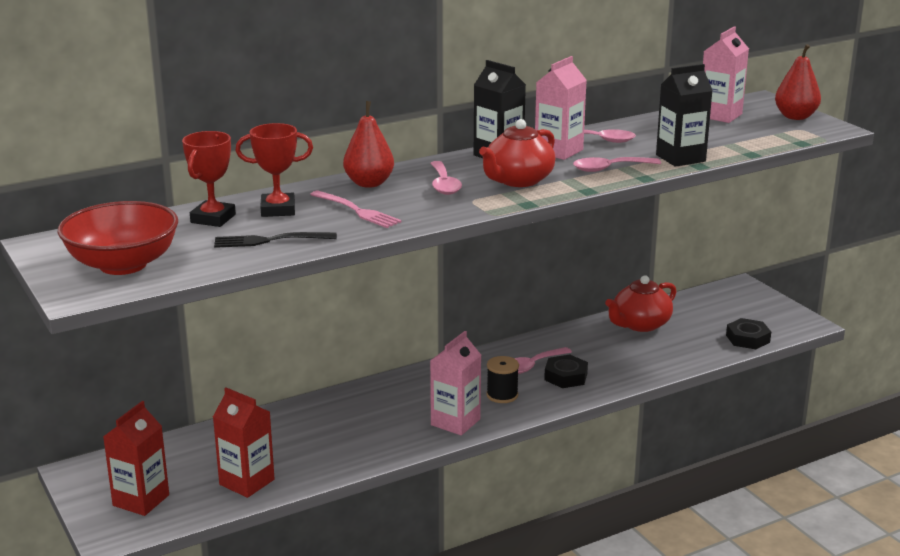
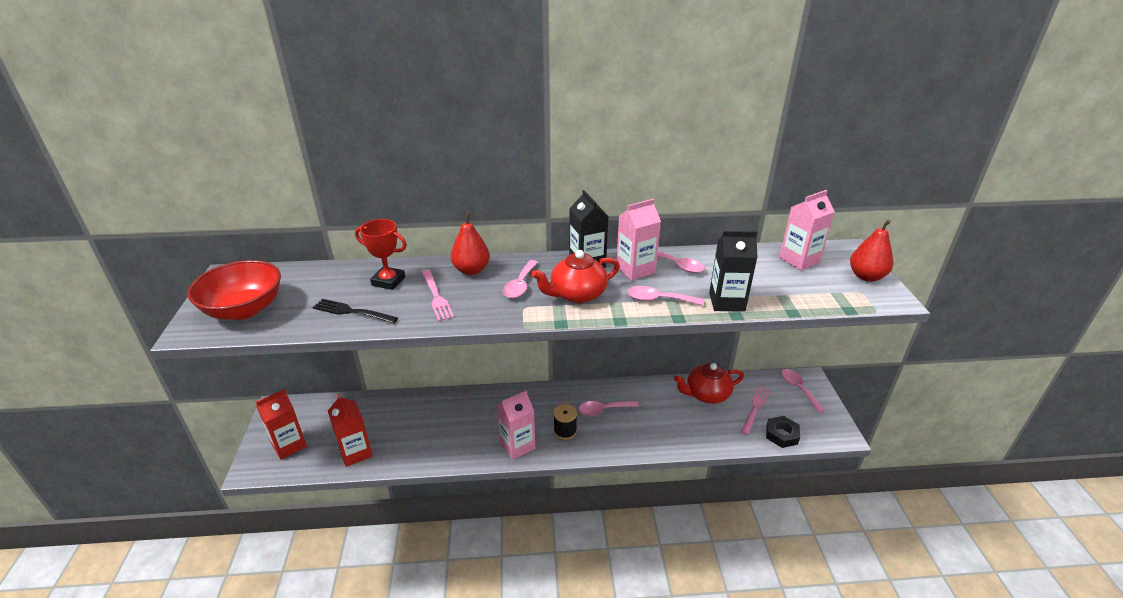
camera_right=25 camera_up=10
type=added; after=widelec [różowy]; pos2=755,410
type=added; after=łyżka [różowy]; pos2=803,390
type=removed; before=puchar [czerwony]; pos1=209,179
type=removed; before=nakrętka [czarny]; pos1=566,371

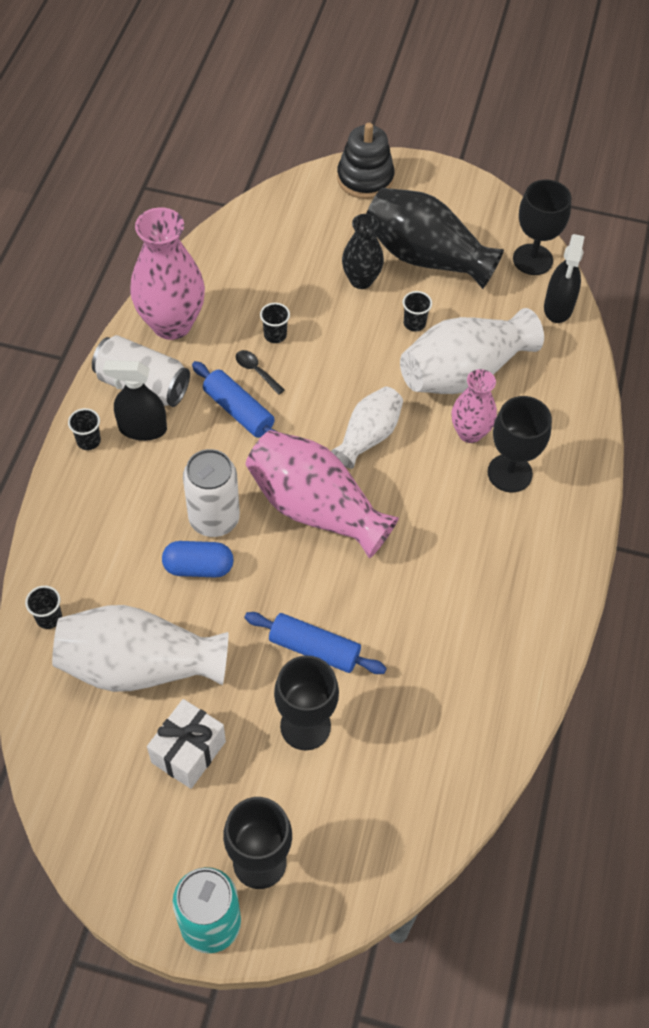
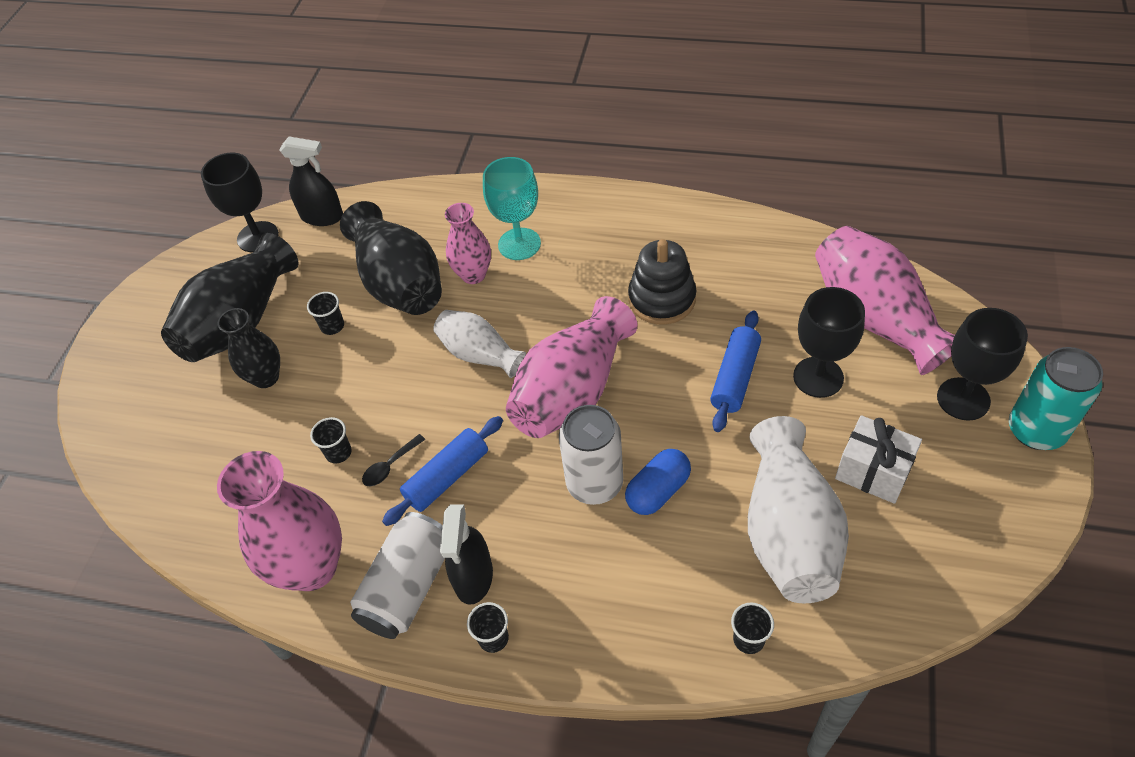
camera_right=-85 camera_up=-5
type=recoloured; before=wazon [biały]; after=wazon [czarny]; pos1=472,351; pos2=391,258
type=recoloured; before=kielich [czarny]; after=kielich [turkusowy]; pos1=520,444; pos2=512,208
type=turned; before=kapsułka [niebieski]; pos1=198,559; pos2=658,482; turn=45
type=moved; before=zabawka nakładanka [czarny]; pos1=366,161; pos2=662,282
type=added; after=wazon [różowy]; pos2=885,300

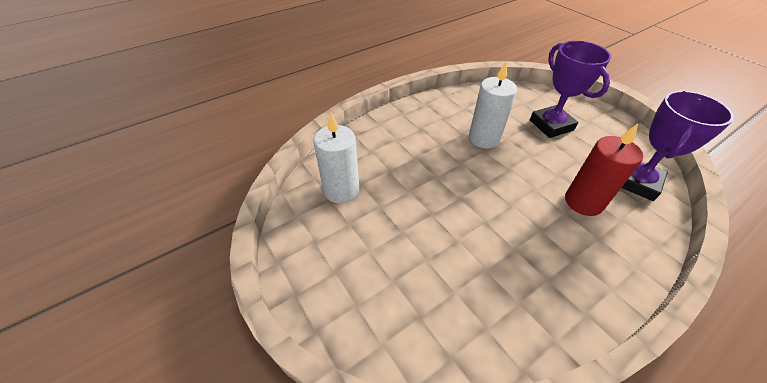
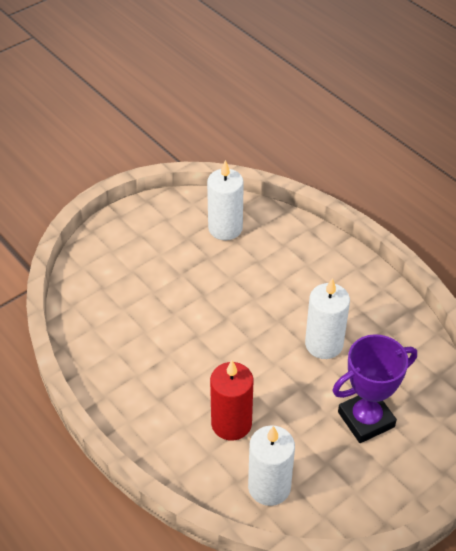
camera_right=85 camera_up=0
type=replaced; before=puchar [fioletowy]; after=świeca [biały]; pos1=678,146; pos2=271,465

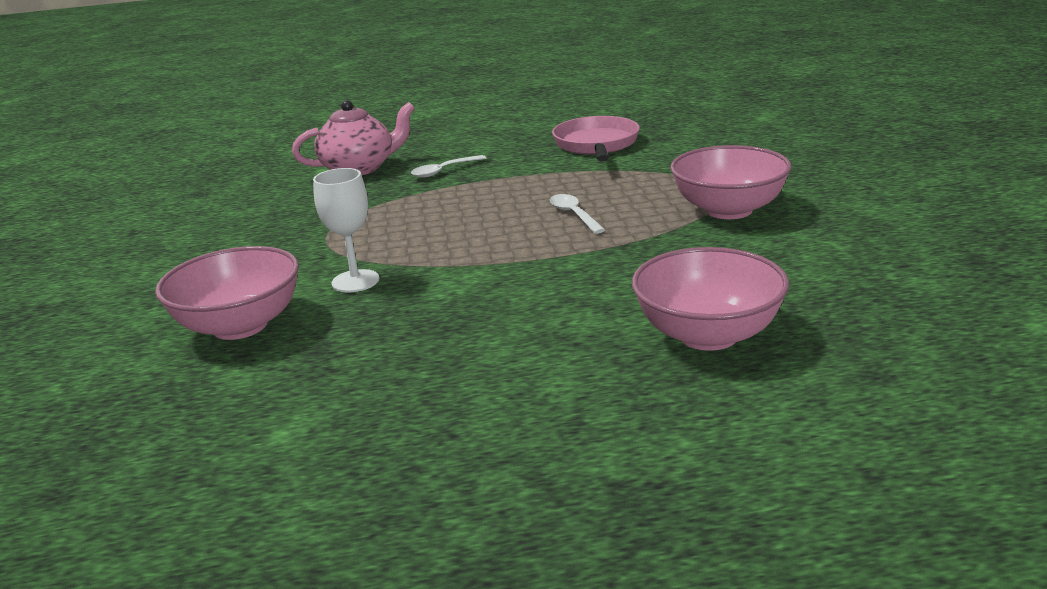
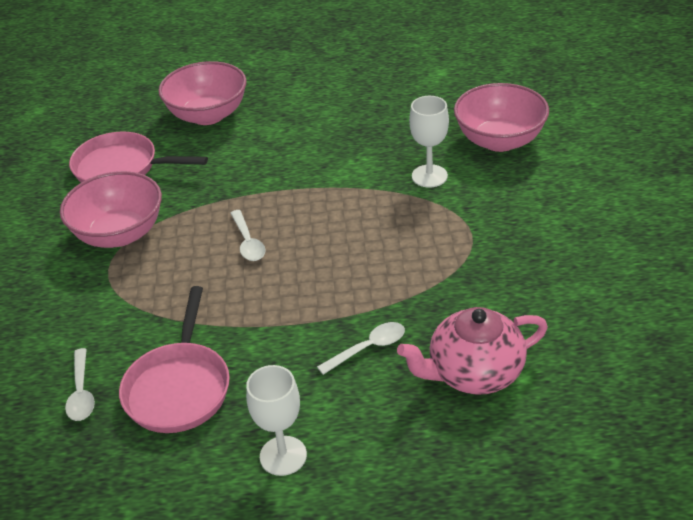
camera_right=-175 camera_up=15
type=added; after=łyżka [biały]; pos2=80,384
type=added; after=patelnia [różowy]; pos2=138,157
type=added; after=kielich [biały]; pos2=276,420

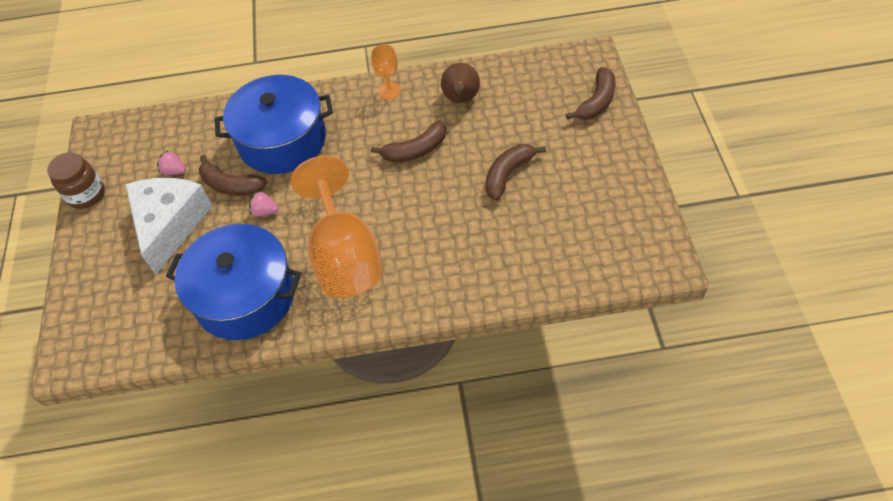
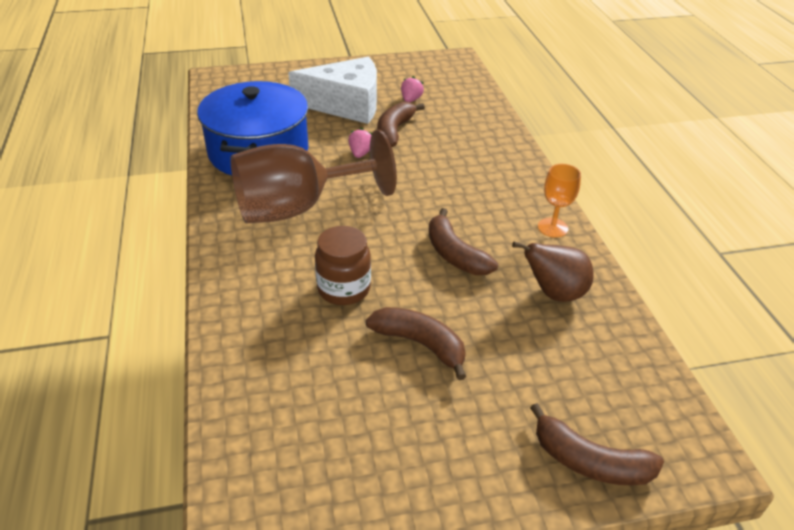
camera_right=80 camera_up=-15
type=recoloured; before=kielich [pomarańczowy]; after=kielich [brązowy]; pos1=337,227; pos2=313,176
type=moved; before=słoik [brązowy]; pos1=76,180; pos2=343,265
type=removed; before=garnek [niebieski]; pos1=274,124

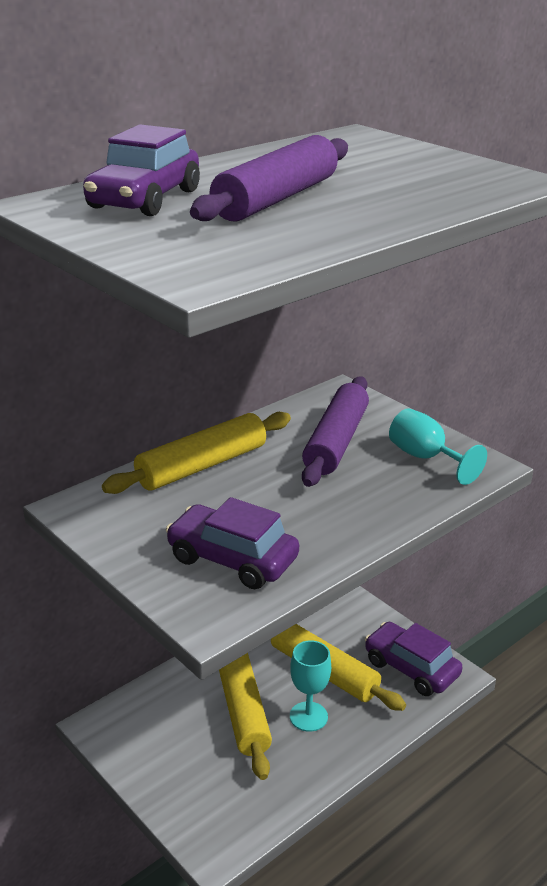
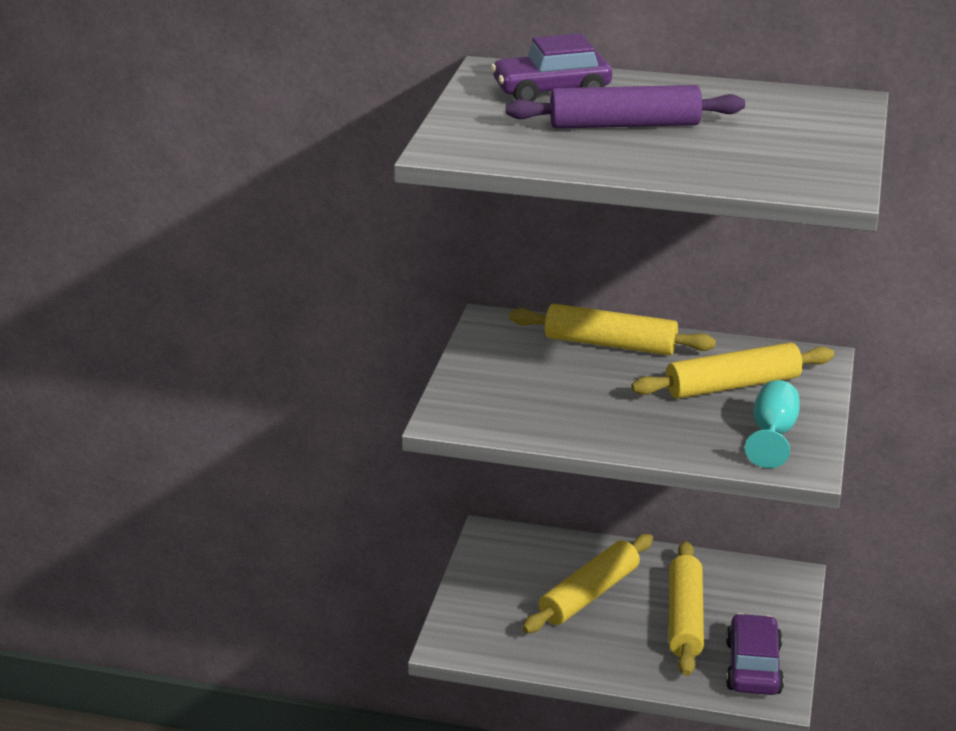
camera_right=55 camera_up=0
type=recoloured; before=wałek do ciasta [fioletowy]; after=wałek do ciasta [żółty]; pos1=335,432; pos2=733,370
type=removed; before=samochód [fioletowy]; pos1=232,543
type=removed; before=kielich [turkusowy]; pos1=310,686

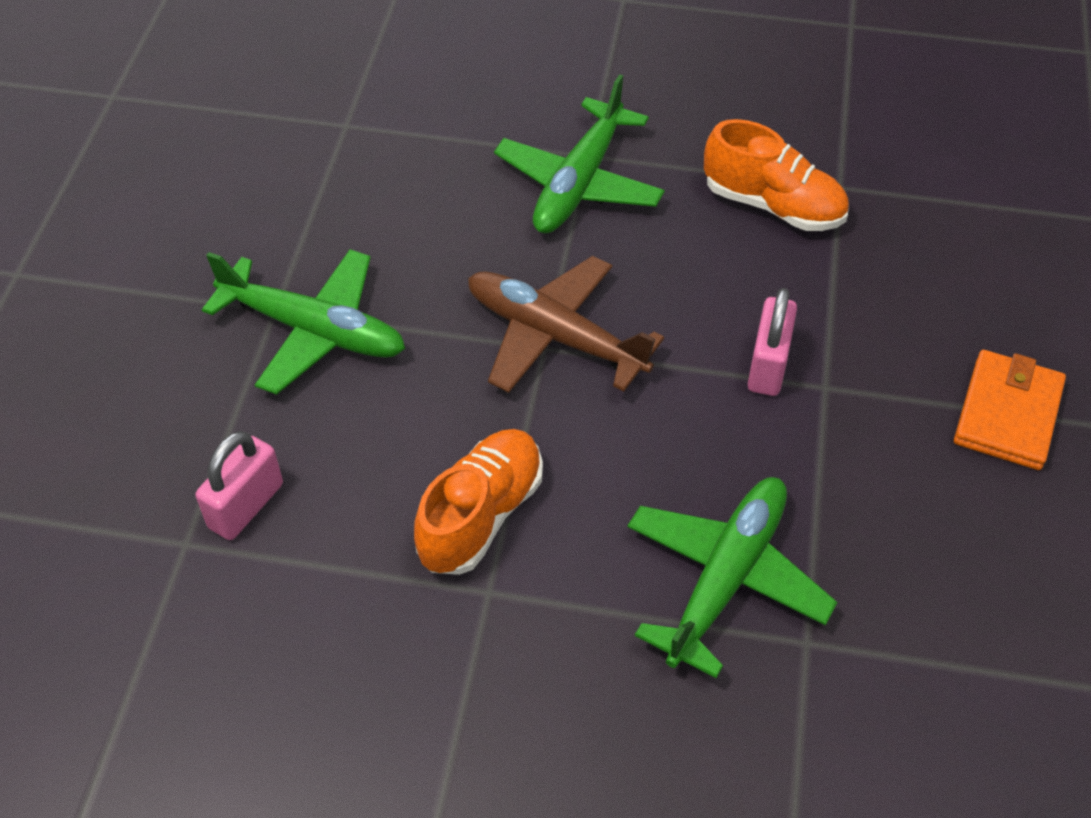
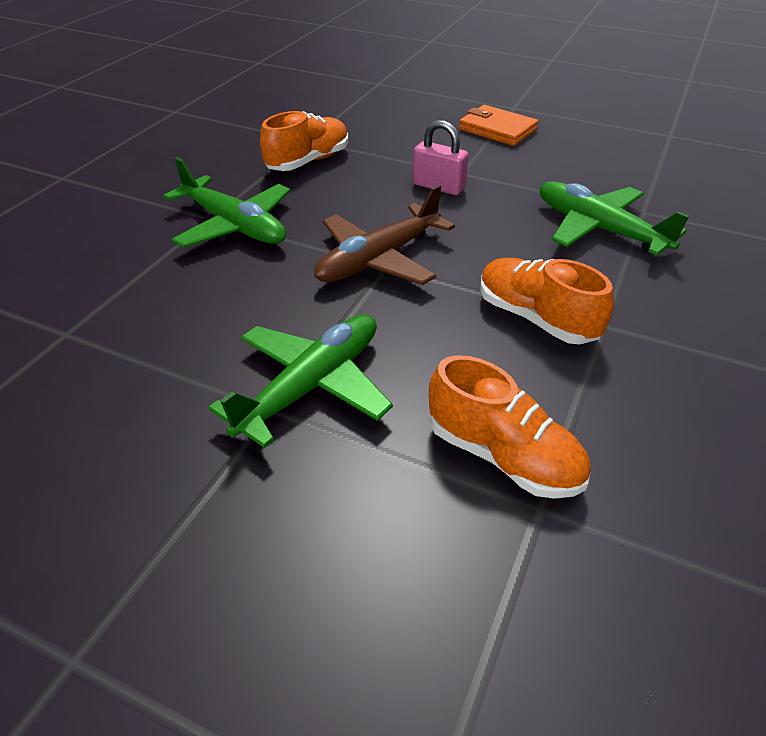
camera_right=-75 camera_up=-10
type=replaced; before=kłódka [różowy]; after=but [pomarańczowy]; pos1=239,485; pos2=510,427

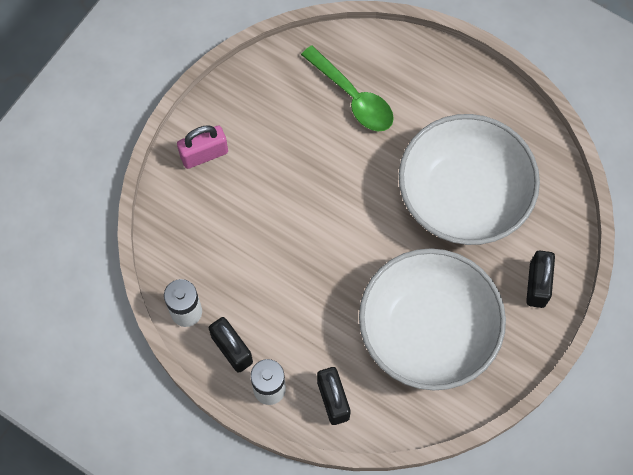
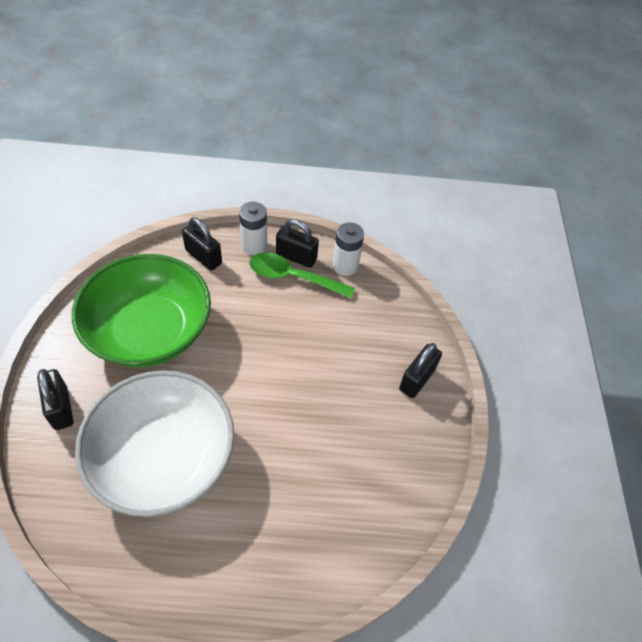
camera_right=145 camera_up=-15
type=recoloured; before=miska [biały]; after=miska [zielony]; pos1=432,319; pos2=141,310
type=moved; before=łyżka [zielony]; pos1=347,88; pos2=302,275
type=recoloured; before=kłódka [różowy]; after=kłódka [czarny]; pos1=202,147; pos2=420,370

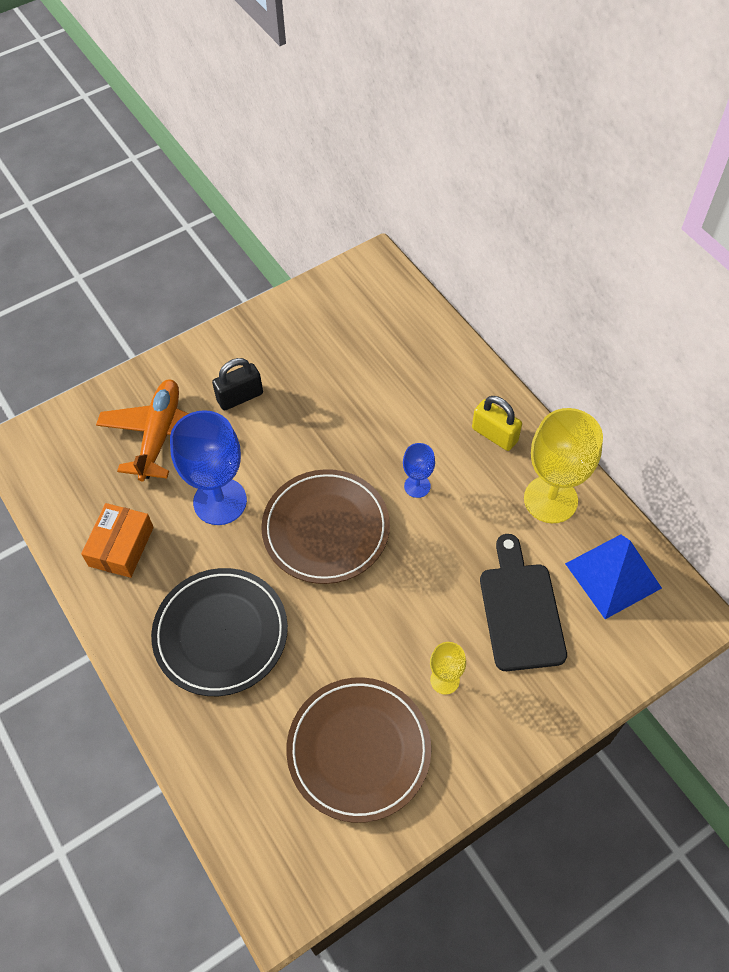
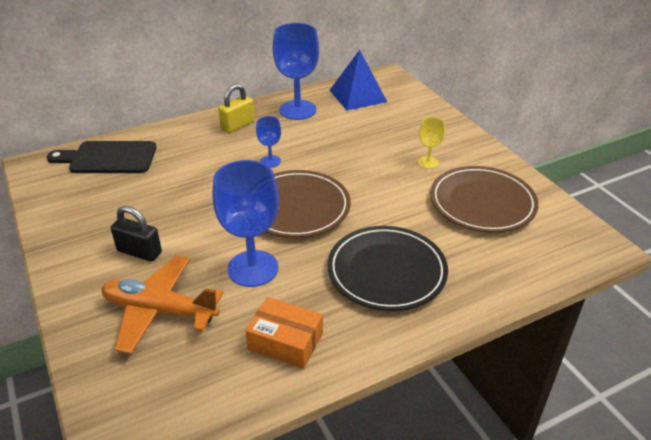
camera_right=-85 camera_up=-20
type=moved; before=deska do krojenia [czarny]; pos1=523,602; pos2=101,157
type=turned; before=kłódka [czarny]; pos1=237,384; pos2=136,234; turn=-45
type=recoloured; before=kielich [żółty]; after=kielich [niebieski]; pos1=563,465; pos2=296,71

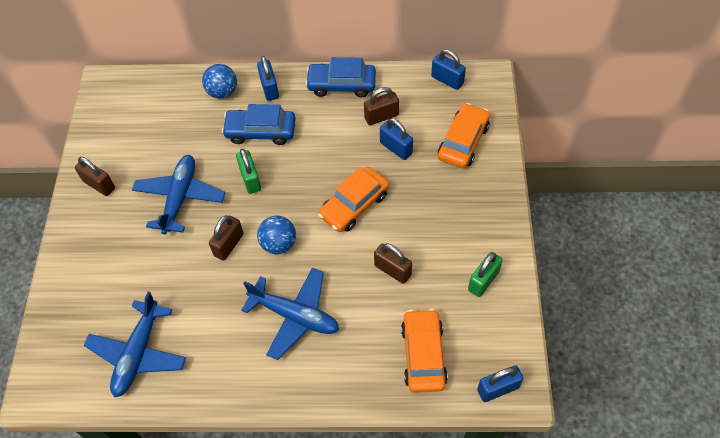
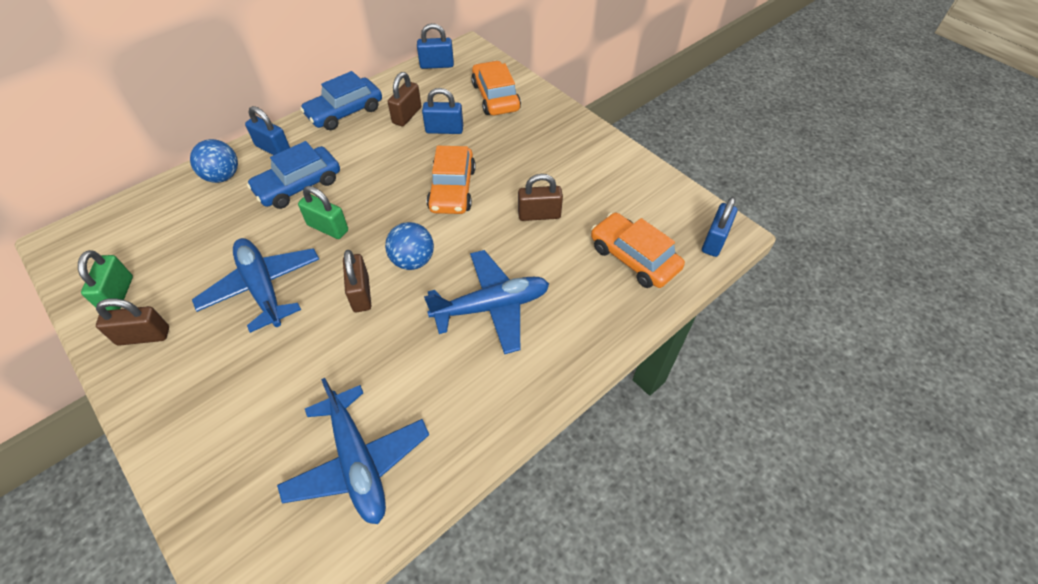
camera_right=-45 camera_up=-5
type=moved; before=kłódka [zielony]; pos1=485,274; pos2=105,280

